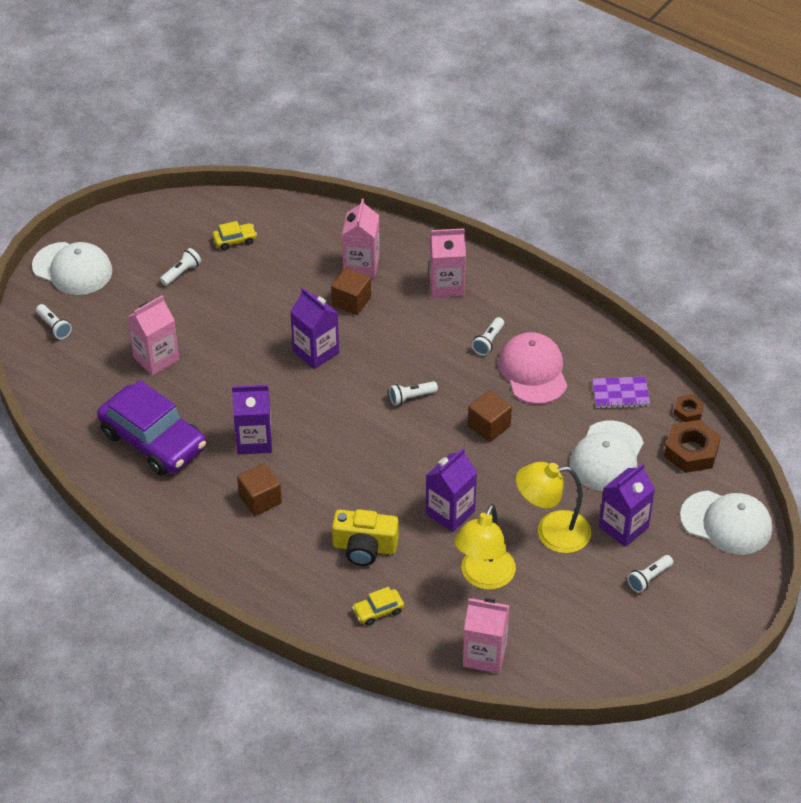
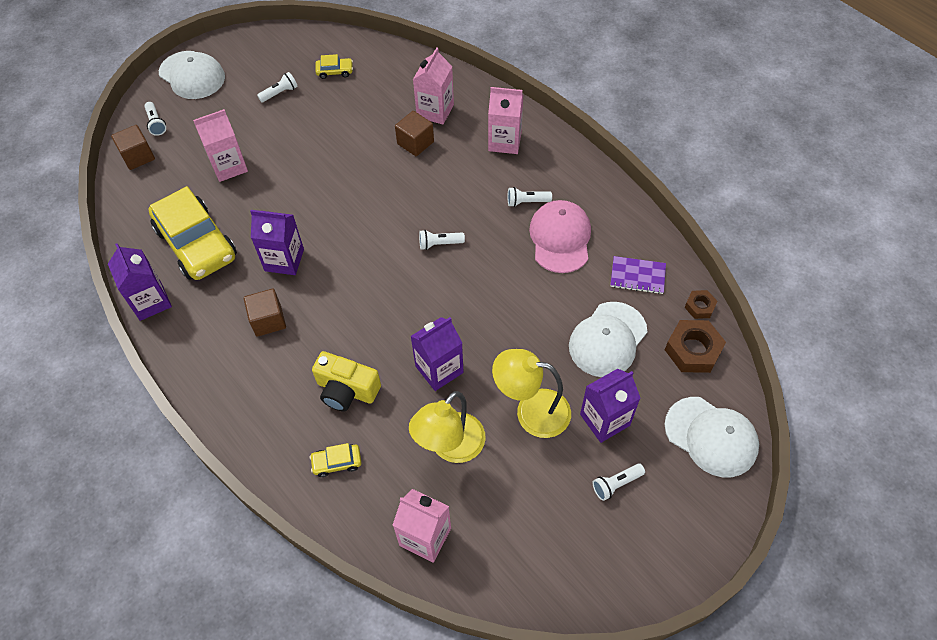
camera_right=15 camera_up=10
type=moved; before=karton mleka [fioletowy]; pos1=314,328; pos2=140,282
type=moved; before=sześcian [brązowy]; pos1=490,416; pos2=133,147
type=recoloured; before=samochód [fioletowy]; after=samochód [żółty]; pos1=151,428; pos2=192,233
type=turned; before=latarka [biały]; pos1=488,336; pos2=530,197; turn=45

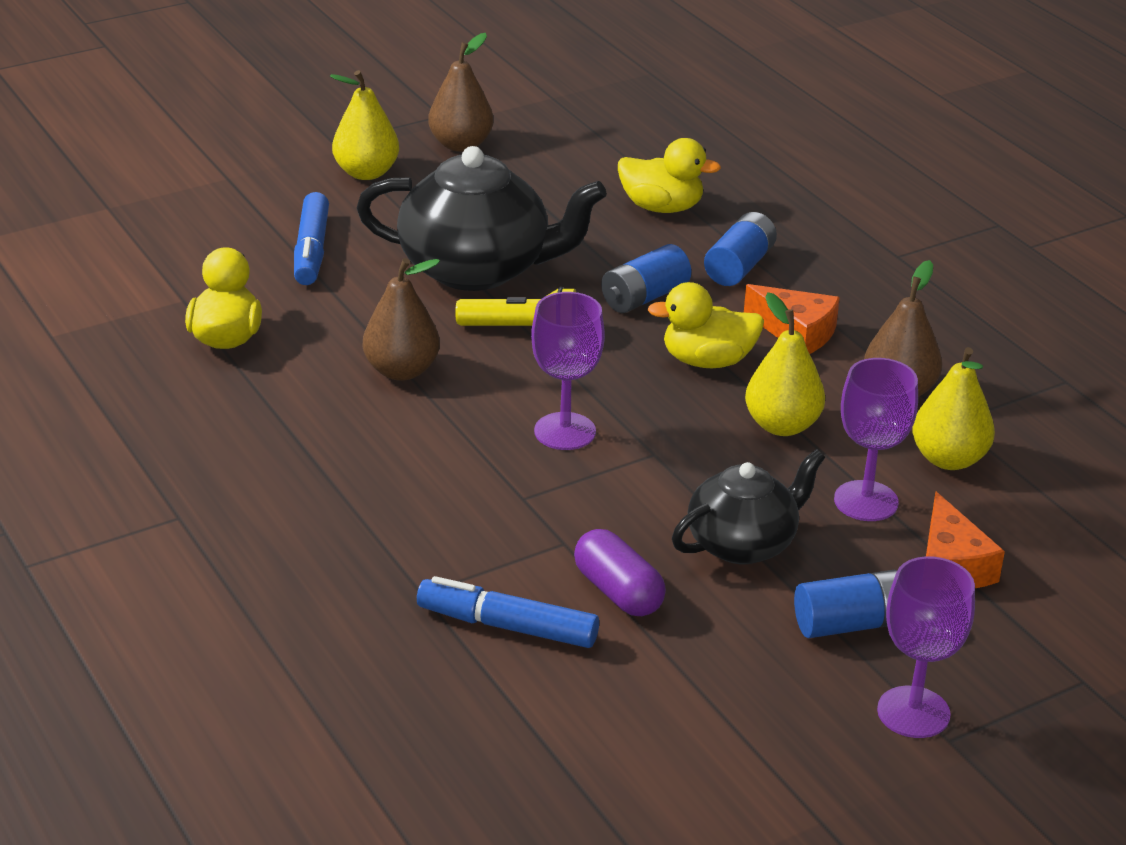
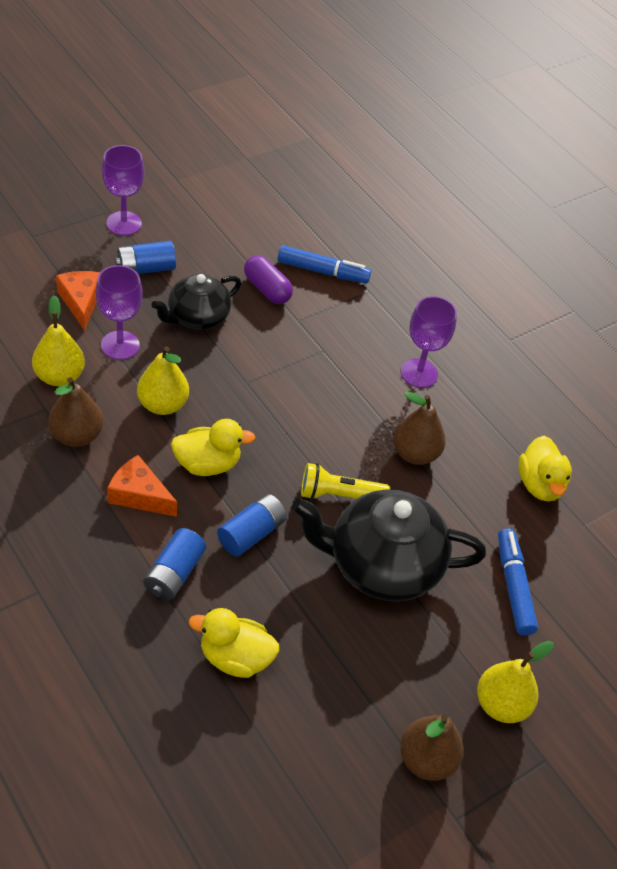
camera_right=170 camera_up=15
type=moved; before=kielich [fioletowy]; pos1=568,371; pos2=429,342

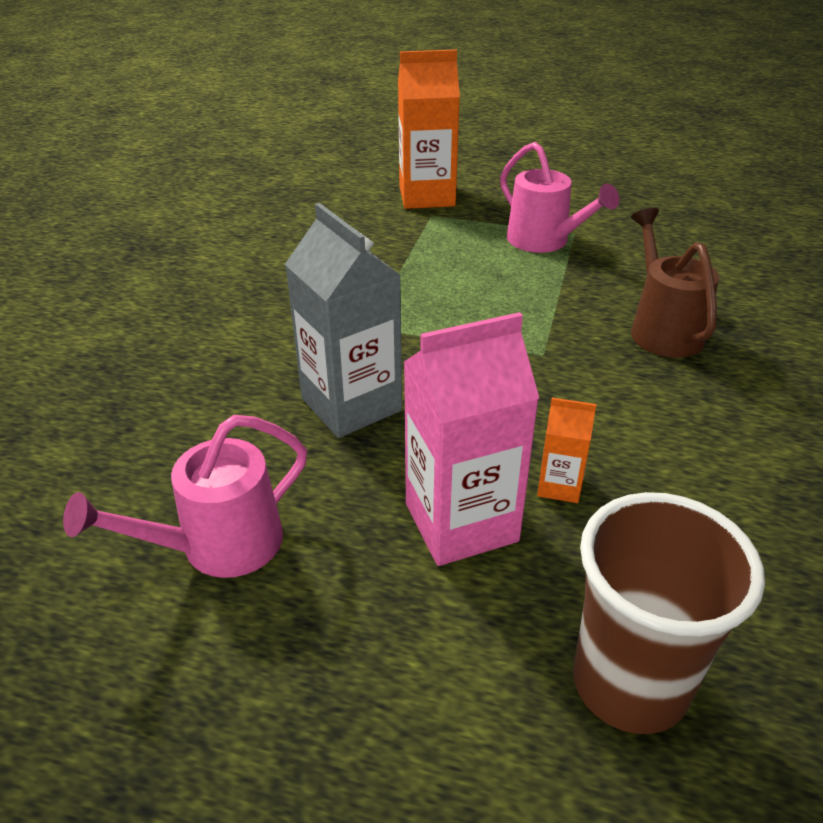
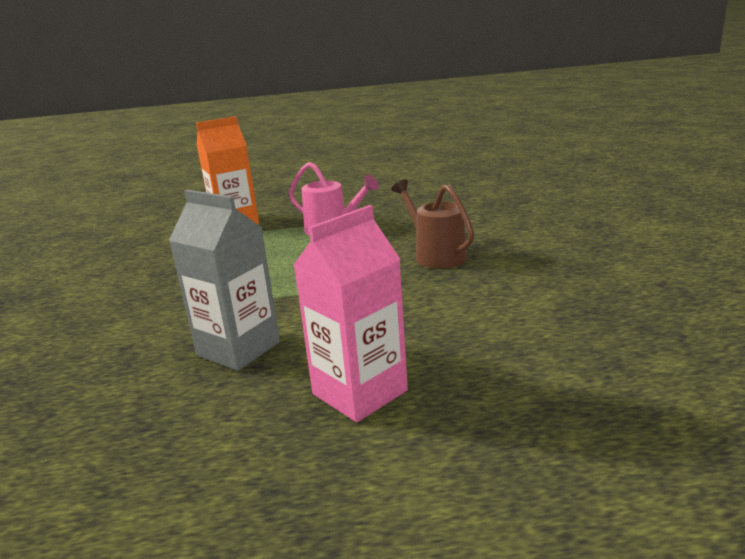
camera_right=-20 camera_up=-15
type=removed; before=konewka [różowy]; pos1=185,496
type=removed; before=karton mleka [pomarańczowy]; pos1=566,450
type=removed; before=szklanka [brązowy]; pos1=669,613

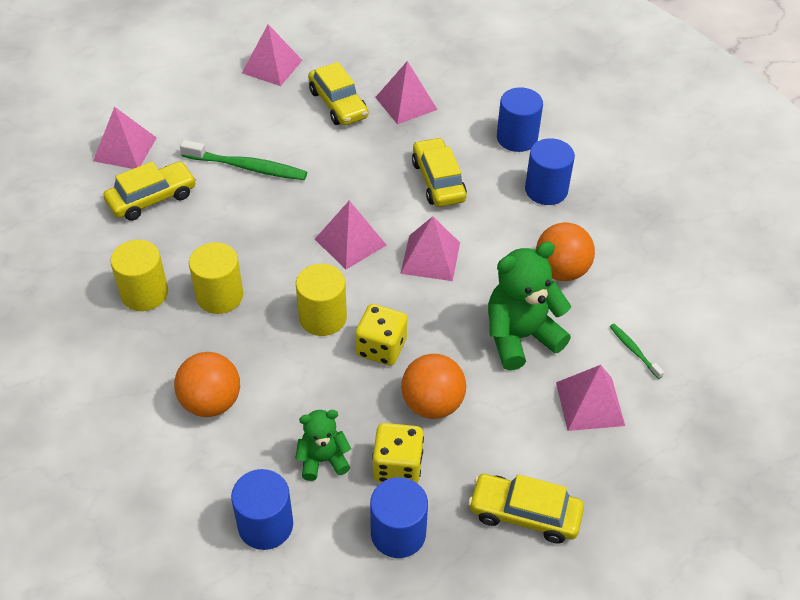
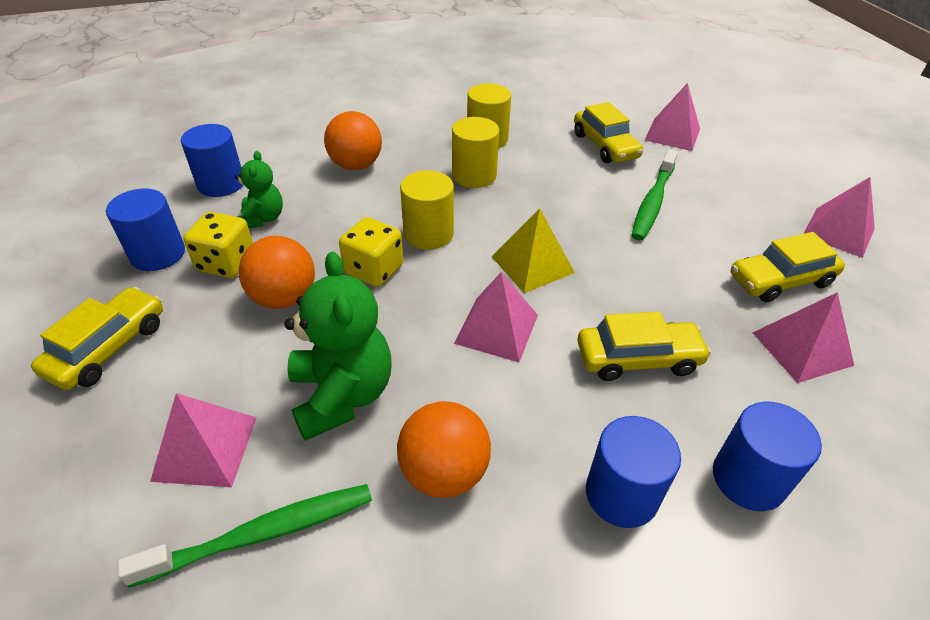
camera_right=100 camera_up=-5
type=resized; before=szczoteczka do zębów [zielony]; pos1=637,351; pos2=245,536; scale=1.97
type=recoloured; before=piramida [różowy]; after=piramida [żółty]; pos1=350,235; pos2=533,250

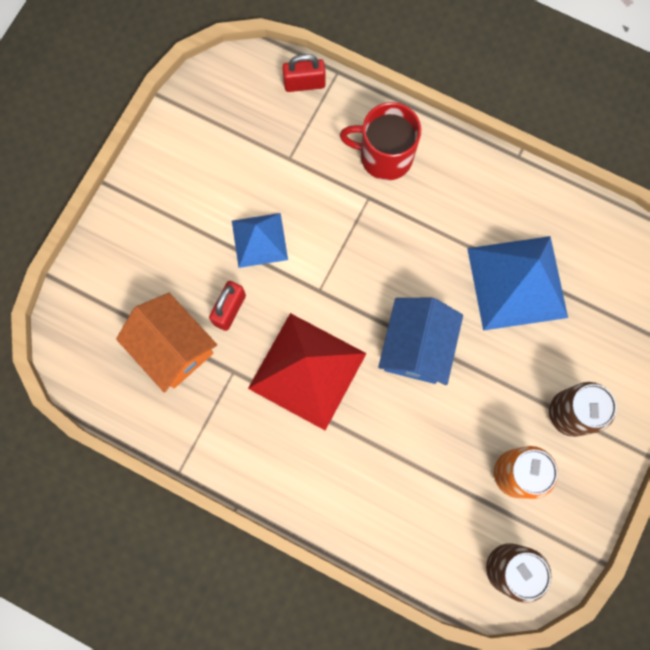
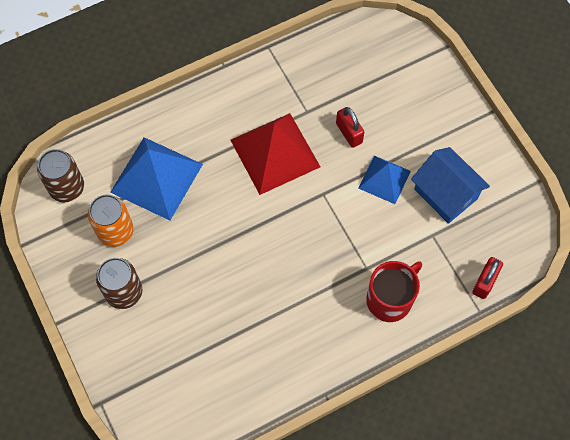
camera_right=125 camera_up=-10
type=moved; before=piramida [niebieski]; pos1=517,283; pos2=156,178
type=moved; before=domek [niebieski]; pos1=420,341; pos2=450,185
type=removed; before=domek [pomarańczowy]; pos1=166,342

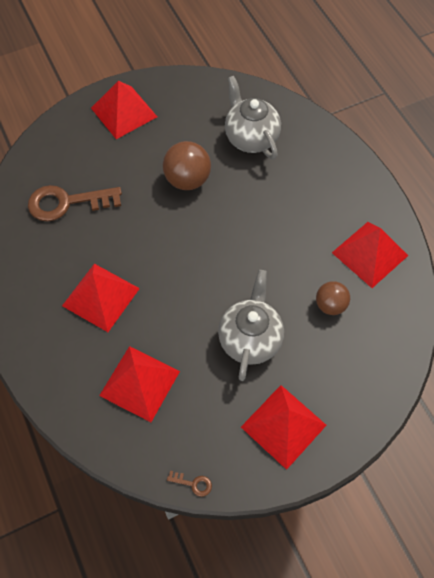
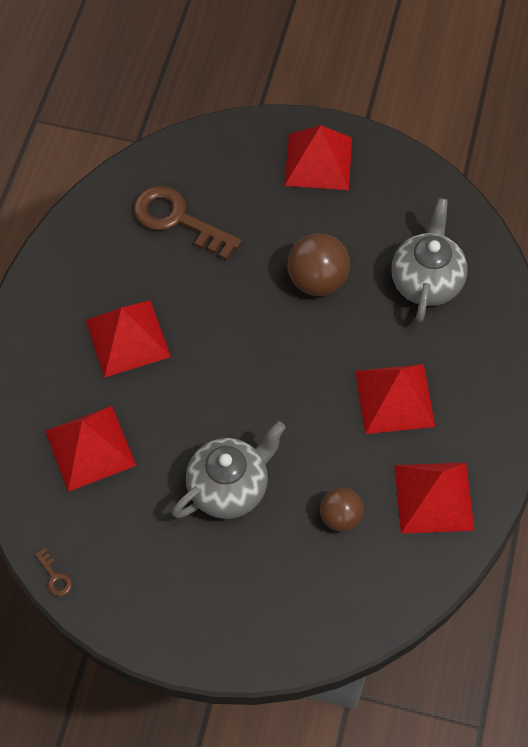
camera_right=40 camera_up=0
type=moved; before=piramida [czerwony]; pos1=284,427; pos2=395,399

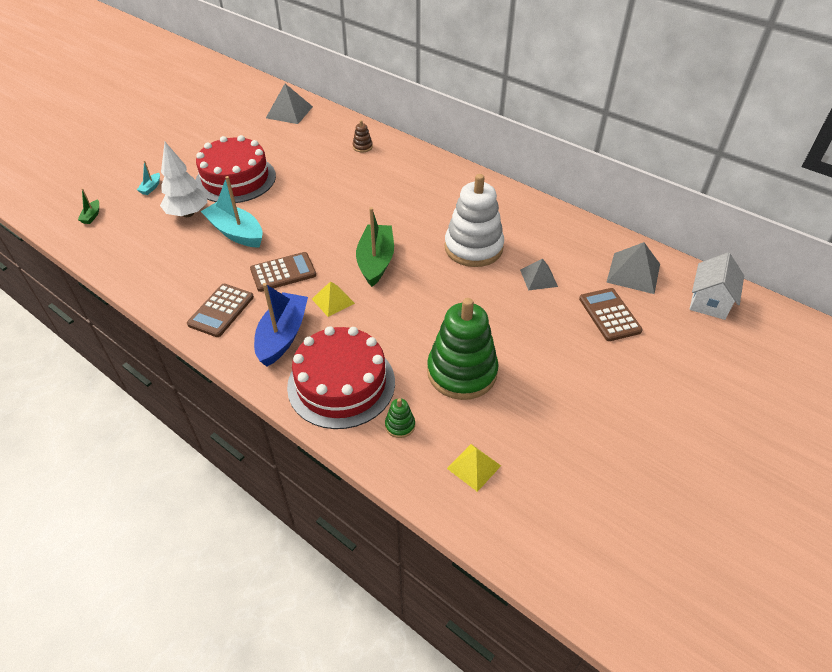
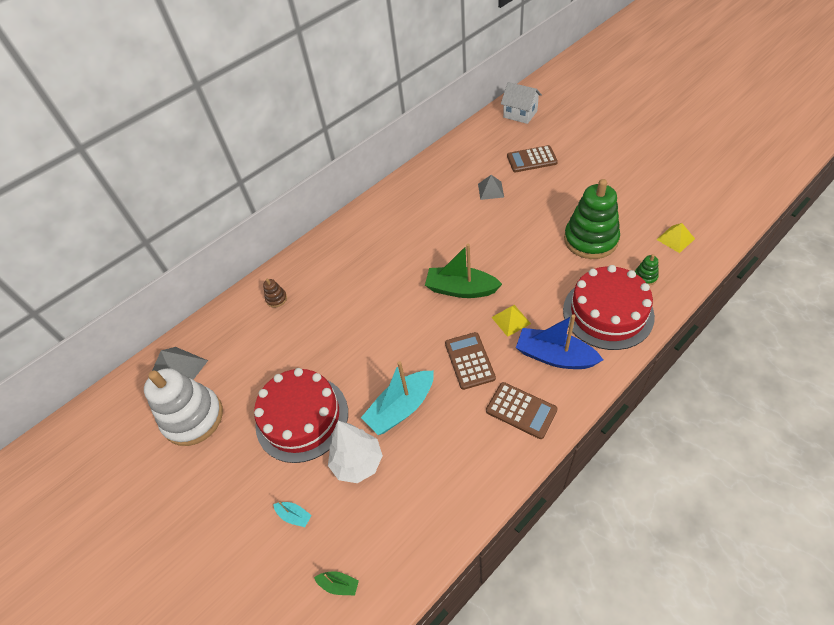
camera_right=-75 camera_up=5
type=moved; before=zabawka nakładanka [biały]; pos1=474,220; pos2=183,407
type=removed; before=piramida [szary]; pos1=633,268

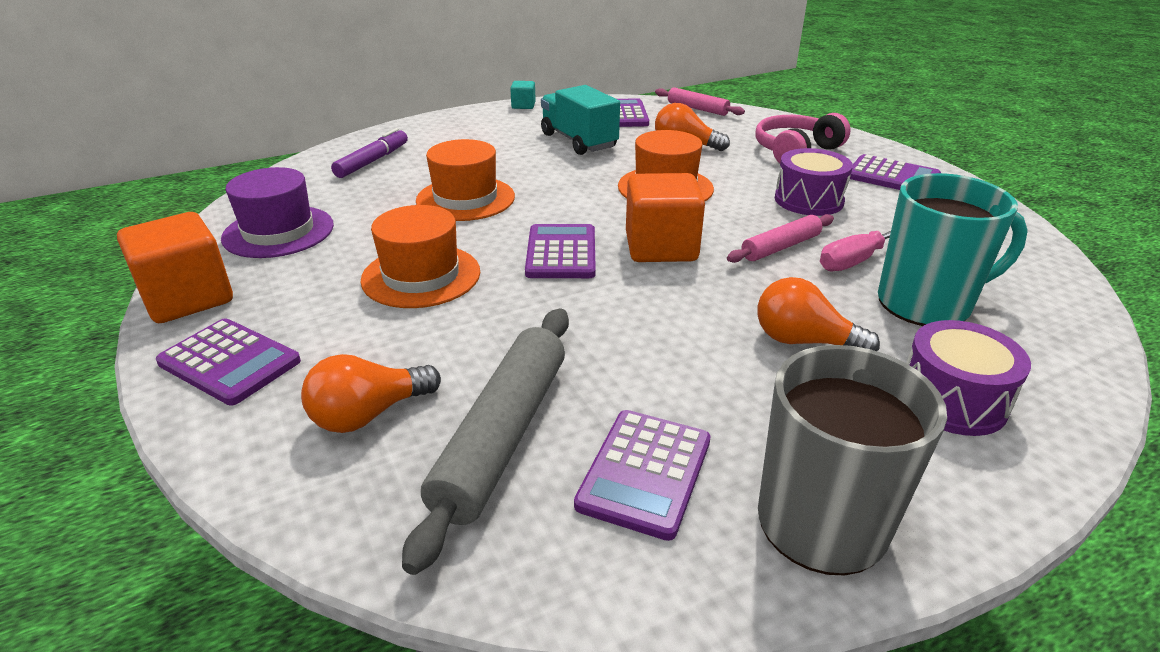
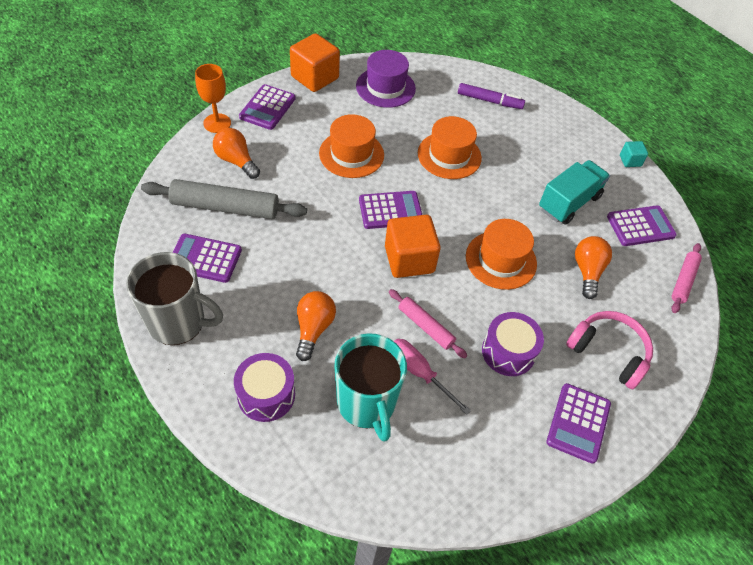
camera_right=75 camera_up=20
type=added; after=kielich [pomarańczowy]; pos2=213,98

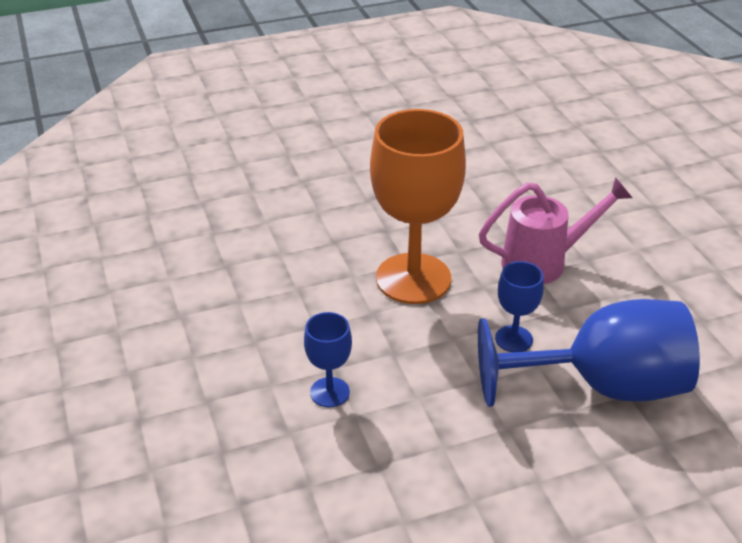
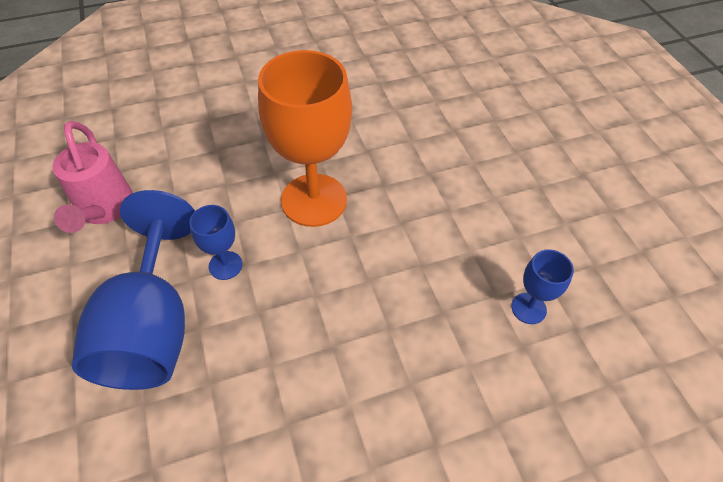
camera_right=90 camera_up=15
type=moved; before=konewka [różowy]; pos1=556,230; pos2=93,177
type=moved; before=kielich [niebieski]; pos1=328,359; pos2=542,286

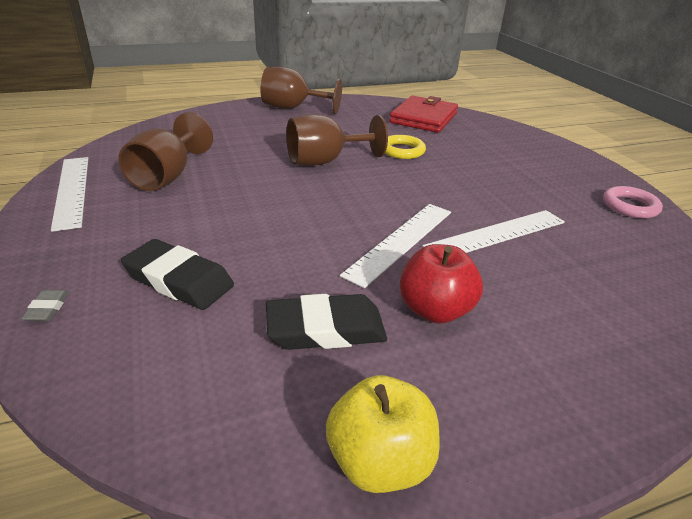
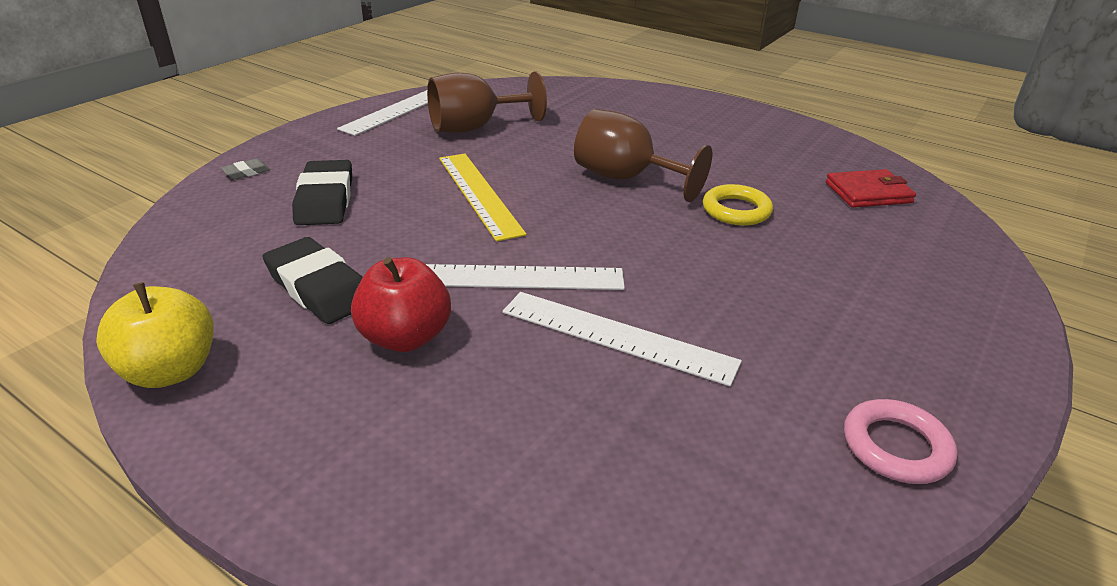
camera_right=55 camera_up=0
type=added; after=linijka [żółty]; pos2=482,198
type=resized; before=portfel [czerwony]; pos1=423,114; pos2=871,188; scale=0.64
type=removed; before=kielich [brązowy]; pos1=301,90

